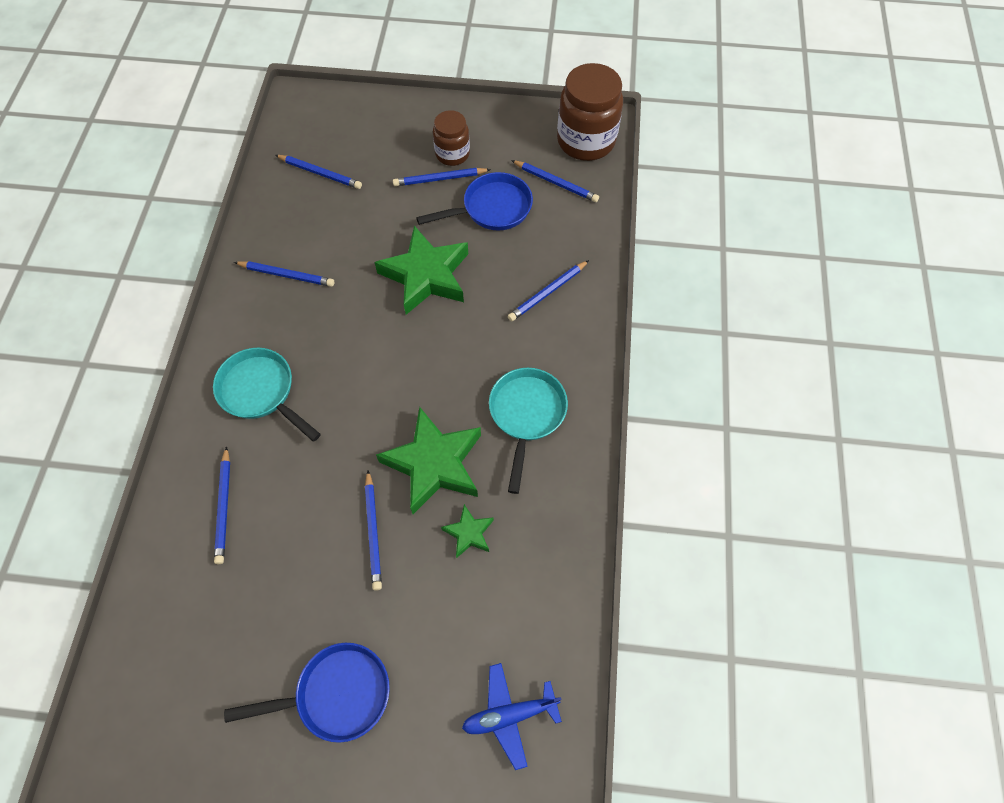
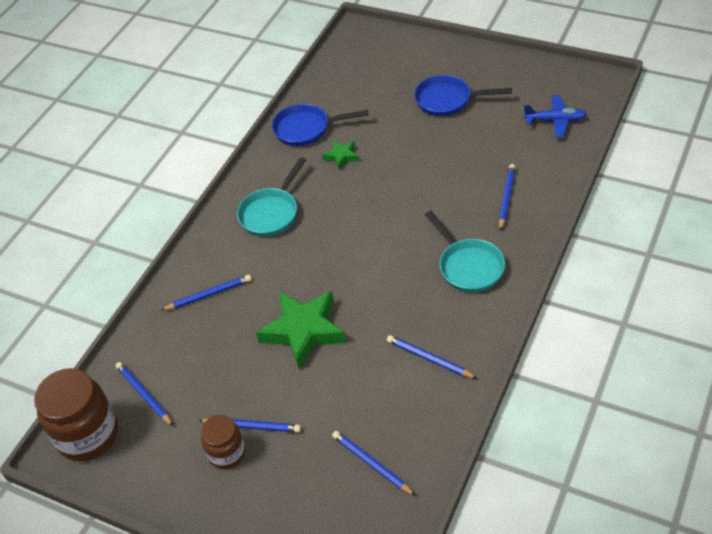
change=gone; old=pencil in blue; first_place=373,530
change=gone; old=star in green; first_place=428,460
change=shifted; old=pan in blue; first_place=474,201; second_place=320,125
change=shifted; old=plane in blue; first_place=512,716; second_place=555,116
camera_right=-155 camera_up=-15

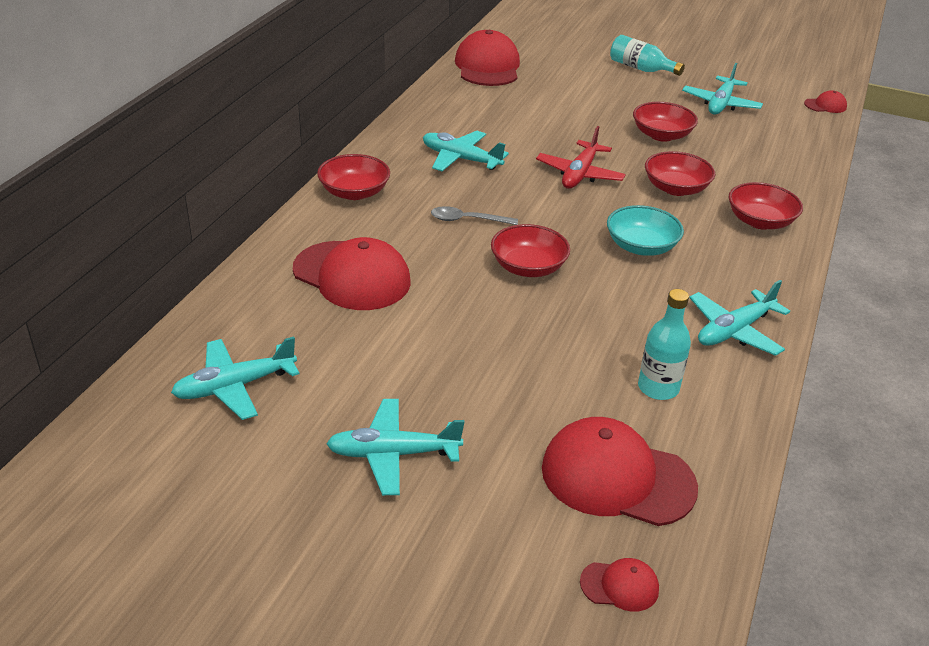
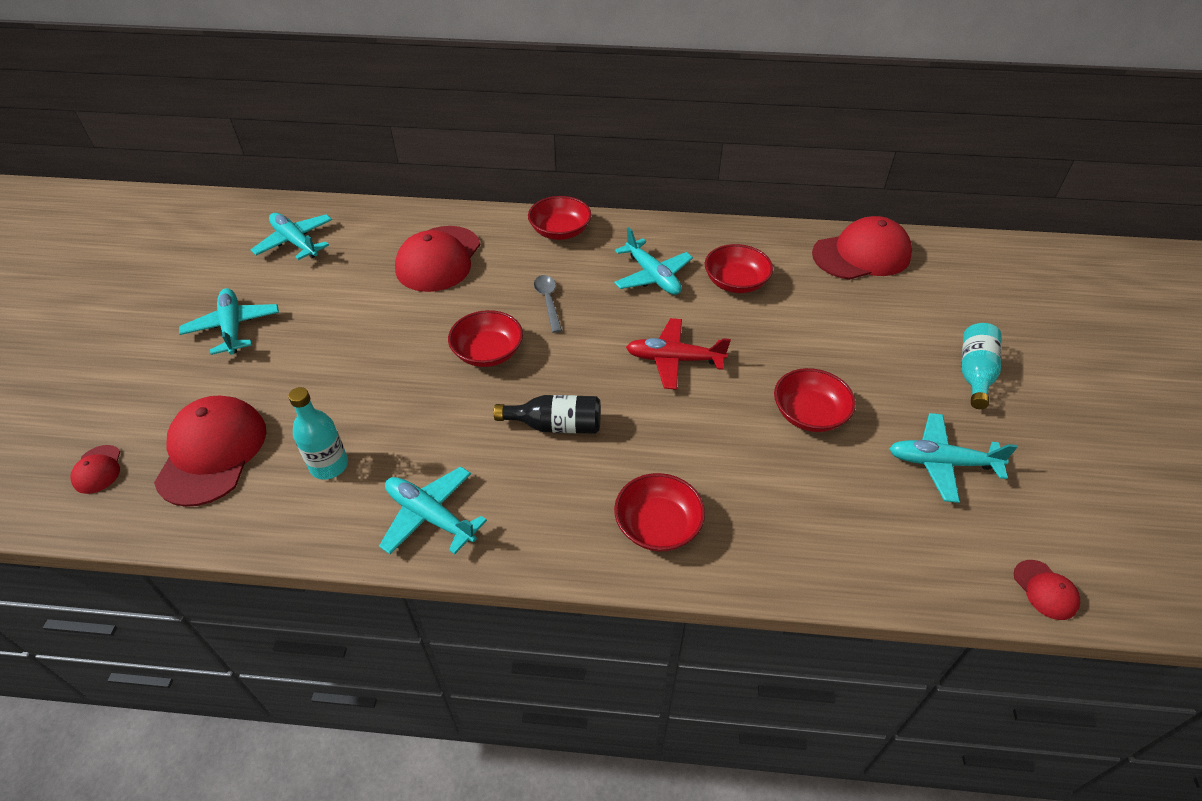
change=shifted; old=bowl in red; first_place=680,173; second_place=739,268
change=swapped; old=bowl in turquoise; new=bottle in black; first_place=645,230; second_place=547,414
change=rotated; old=plane in turquoise; first_place=466,151; second_place=653,261; degrees=135
camera_right=75 camera_up=10

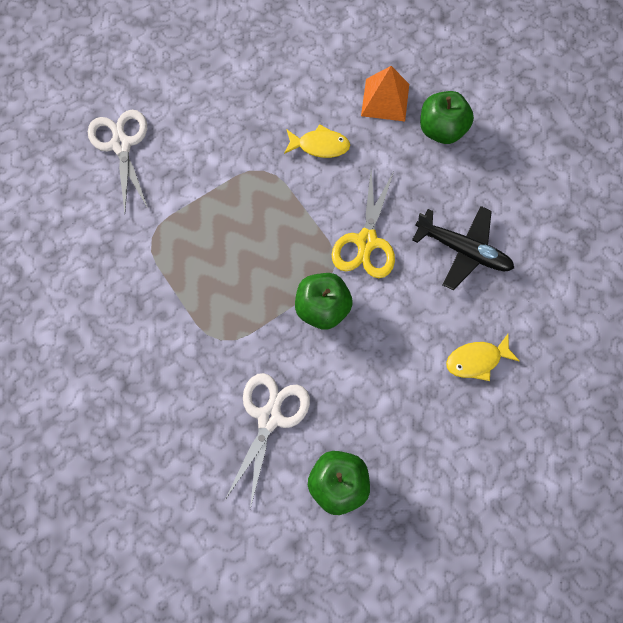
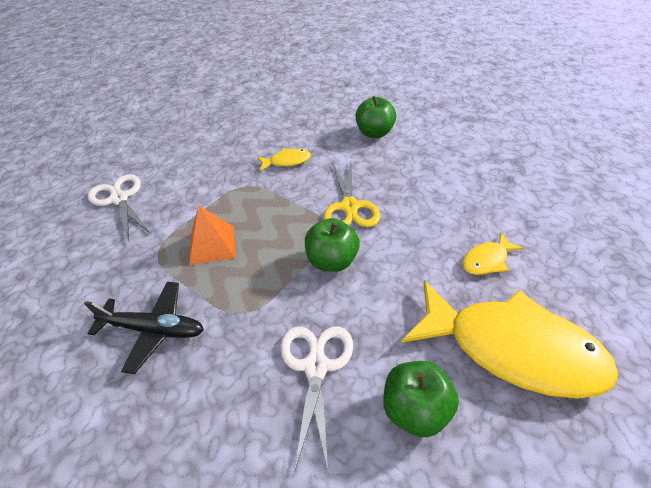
change=new; new=fish in yellow; second_place=509,339
change=shifted; old=pyramid in orange; first_place=385,93; second_place=212,235
change=shifted; old=plane in black; first_place=463,248; second_place=144,328
camera_right=-15 camera_up=-25

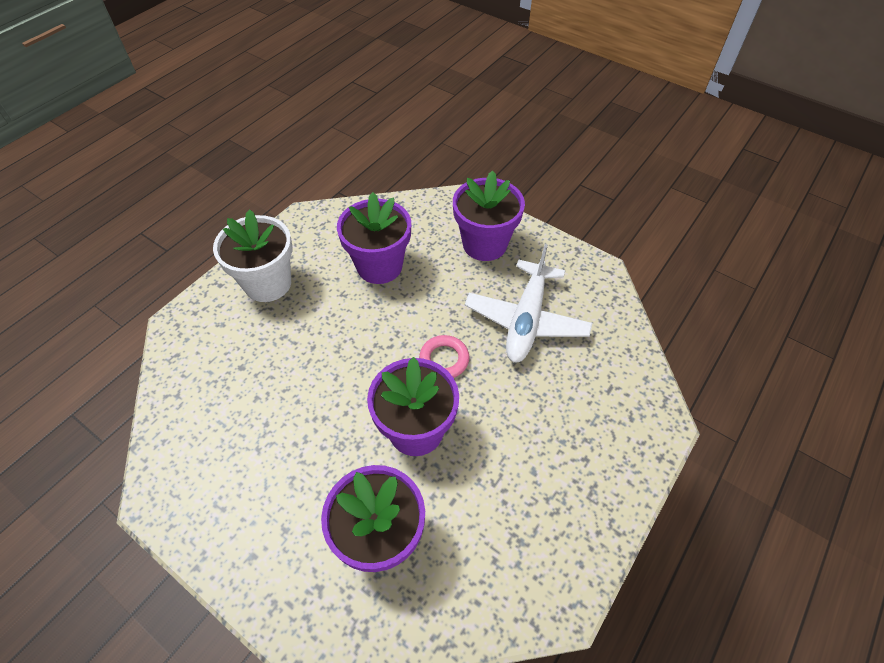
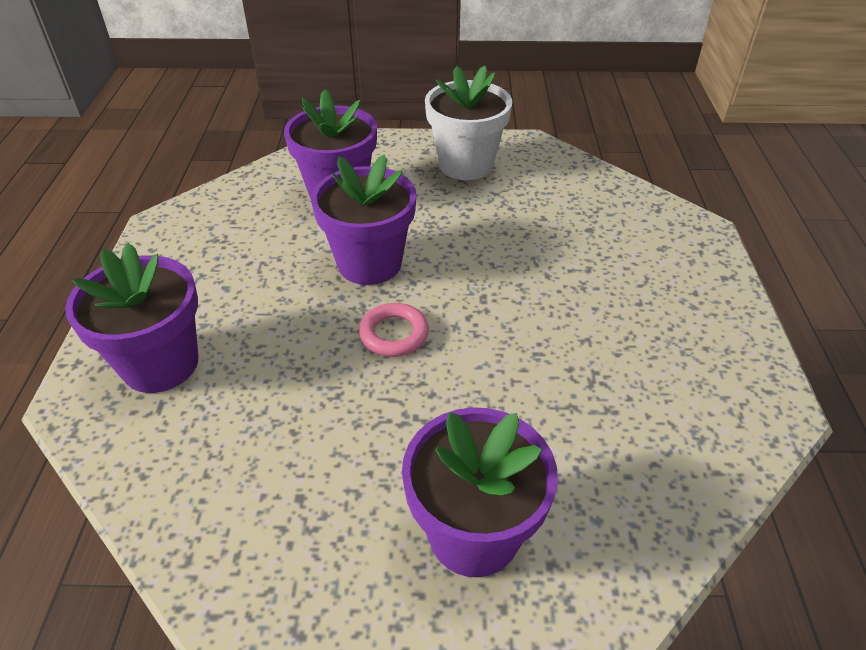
change=gone; old=plane in white; first_place=528,303
change=shifted; old=flower pot in white; first_place=252,255; second_place=468,123
change=shifted; old=flower pot in purple; first_place=374,238; second_place=131,318
camera_right=145 camera_up=-10

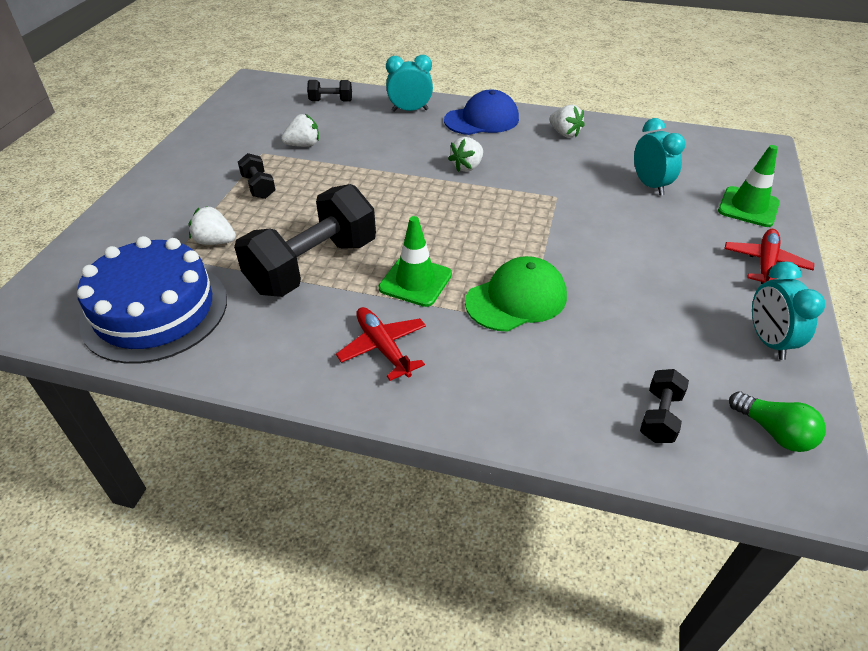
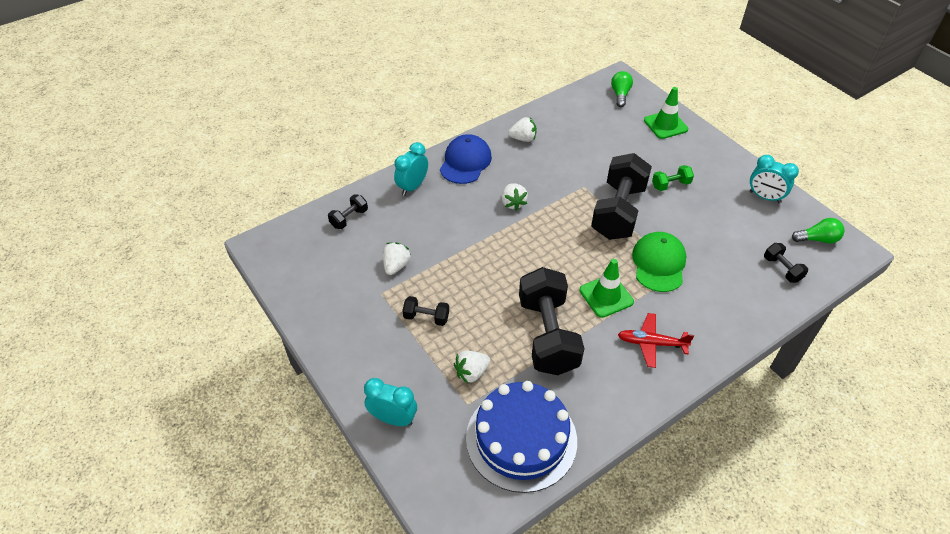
change=gone; old=plane in red; first_place=769,256
change=new; new=dumbbell in black; second_place=621,196
change=new; new=light bulb in green; second_place=622,89
change=new; new=dumbbell in green; second_place=673,178
change=shifted; old=clock in turquoise; first_place=659,157; second_place=390,402
camera_right=-50 camera_up=5

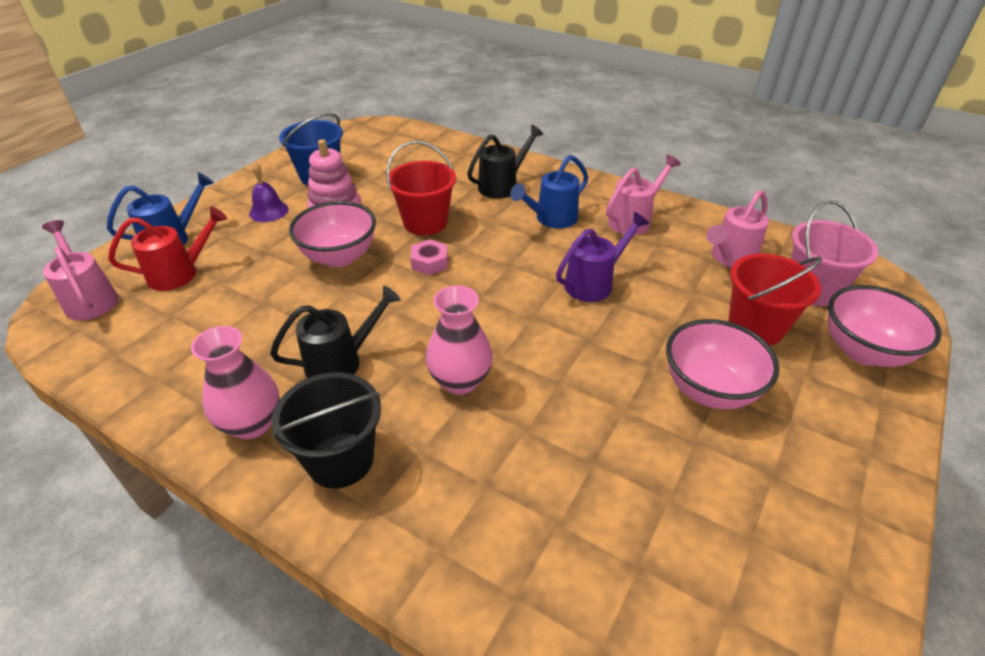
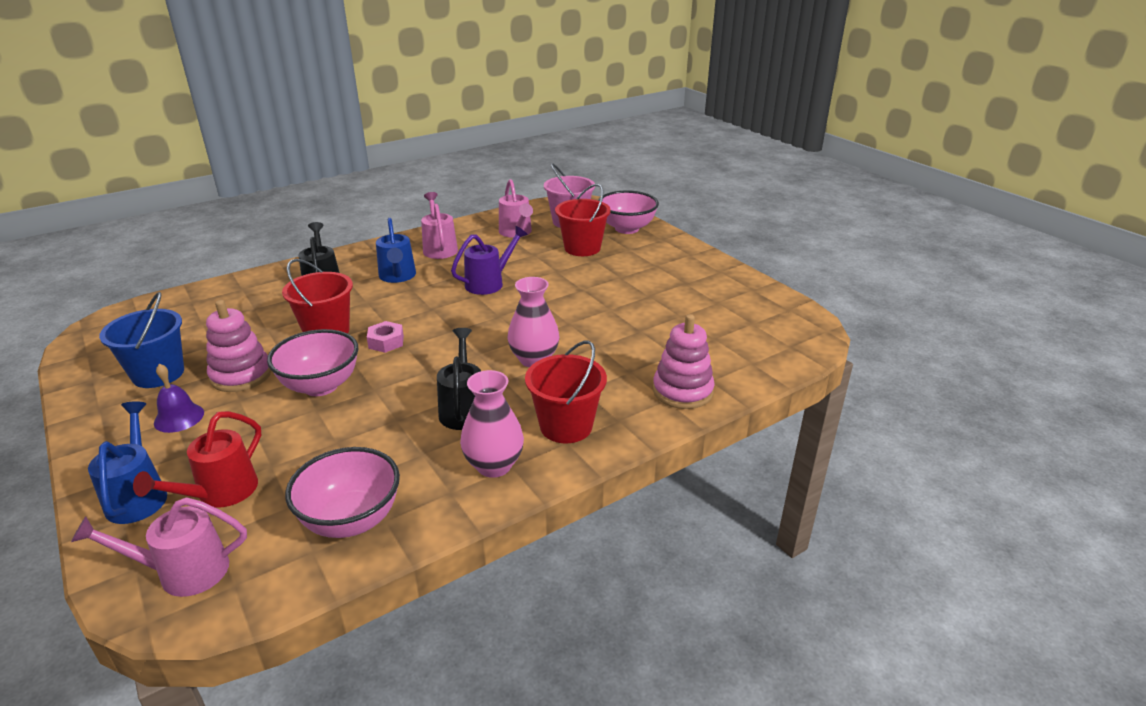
change=new; new=stacking toy in pink; second_place=684,361
change=shifted; old=bowl in pink; first_place=723,364; second_place=342,492
change=repainted; old=bucket in black; new=bucket in red; first_place=326,430; second_place=566,391
change=rotated; old=watering can in red; first_place=167,249; second_place=197,459; degrees=-150
change=rotated; old=watering can in purple; first_place=602,257; second_place=489,260; degrees=60
camera_right=-65 camera_up=-10

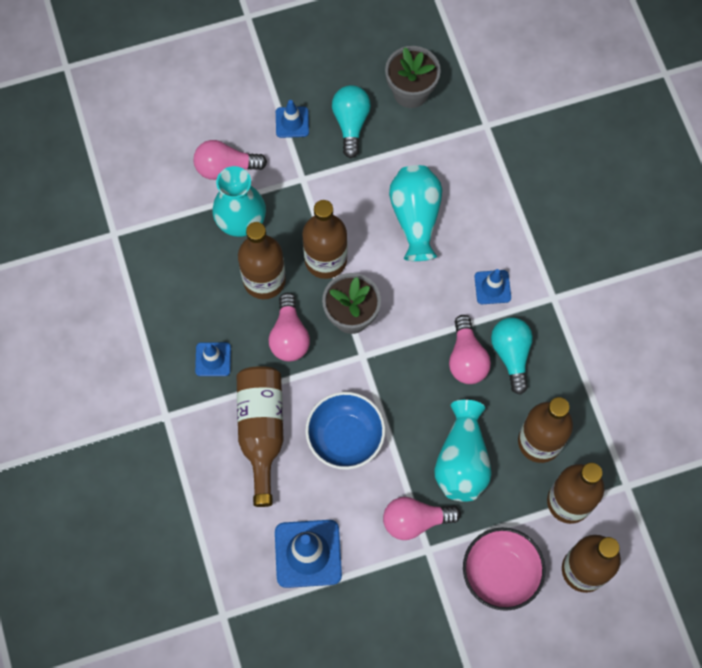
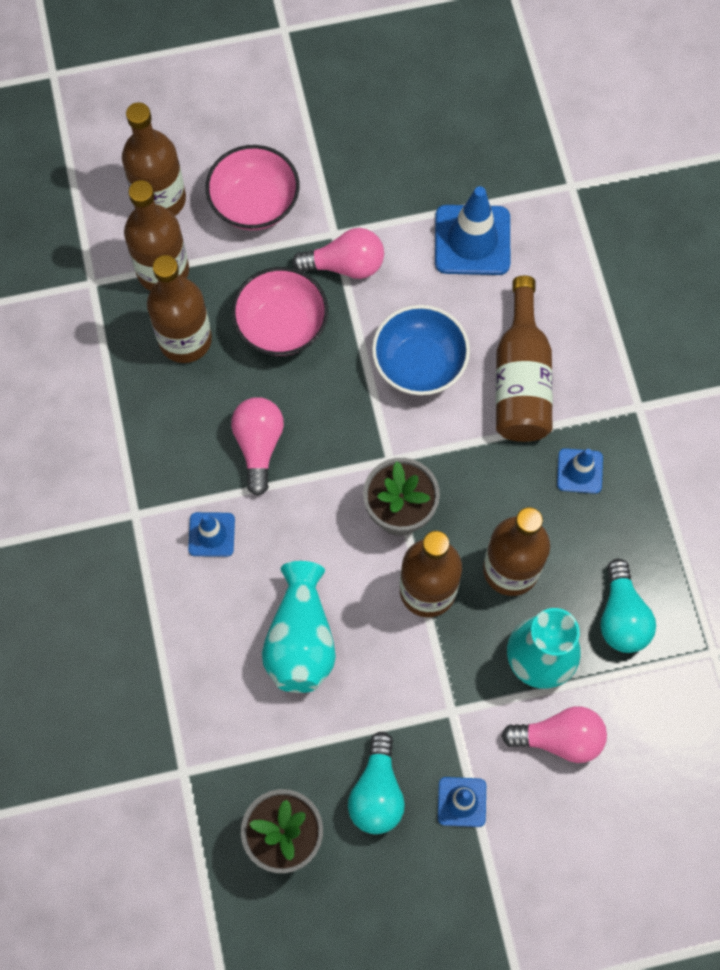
change=gone; old=light bulb in pink; first_place=289,327
change=shifted; old=light bulb in turquoise; first_place=512,356; second_place=628,606
change=swapped; old=vase in turquoise; new=bowl in pink; first_place=463,451; second_place=280,311
camera_right=-175 camera_up=0

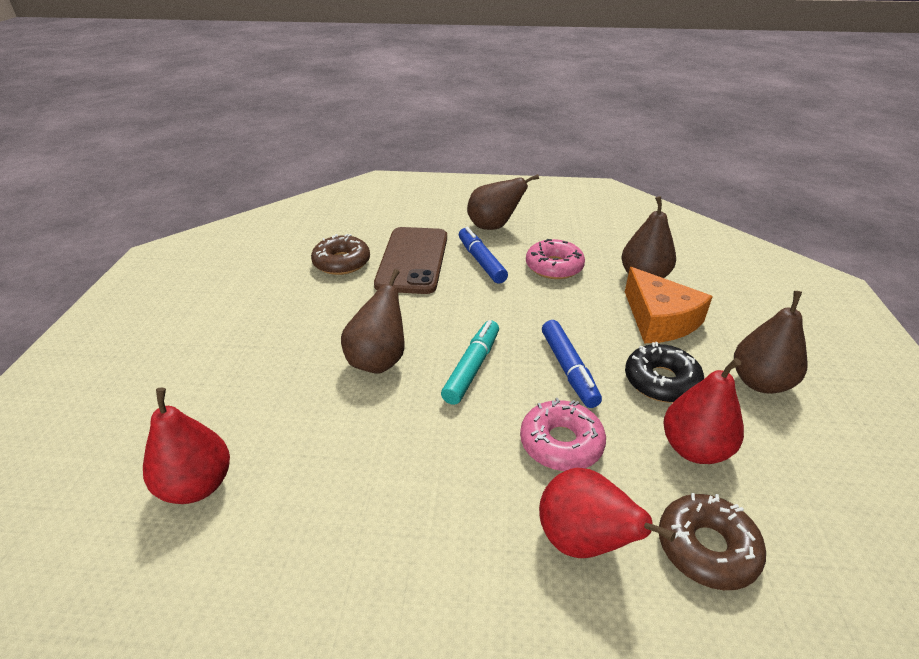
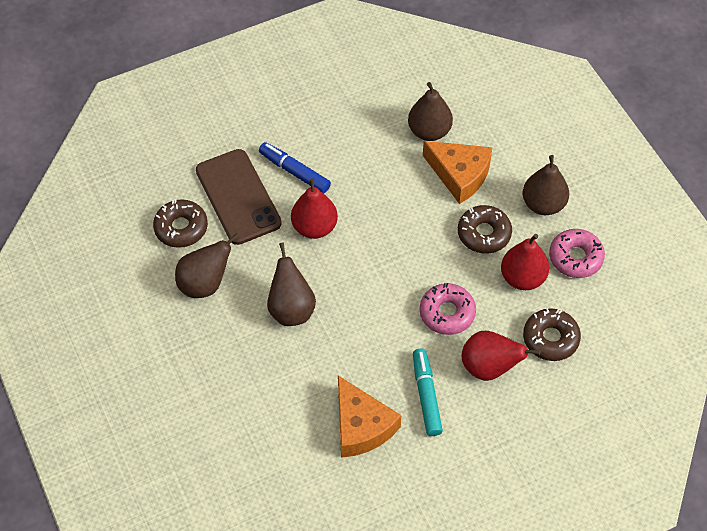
change=gone; old=marker in blue; first_place=572,364
change=new; new=cheese in orange; second_place=369,417
change=shifted; old=pear in red; first_place=186,446; second_place=314,208
change=shifted; old=marker in turquoise; first_place=470,362; second_place=428,392
change=shifted; old=pear in brown; first_place=503,202; second_place=207,265
change=shifted; old=donut in pink; first_place=555,259; second_place=577,253
change=repainted; old=donut in black; new=donut in brown; first_place=664,372; second_place=485,229
camera_right=-30 camera_up=20

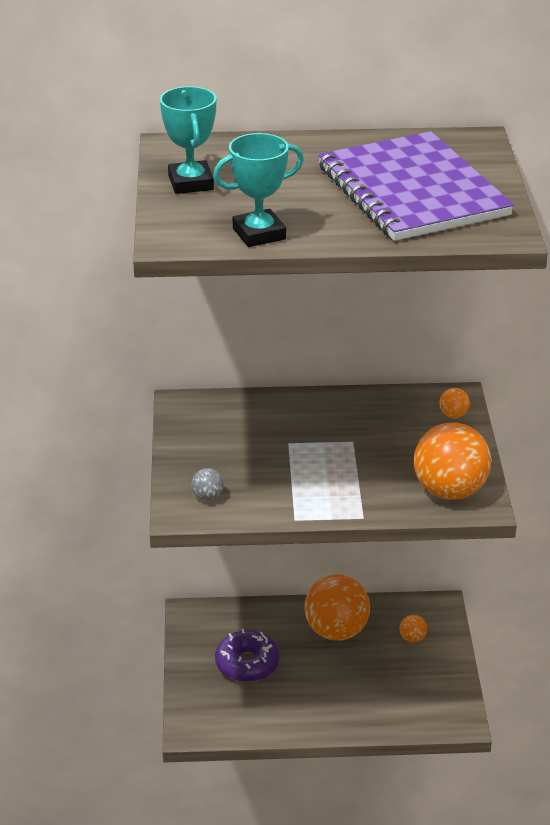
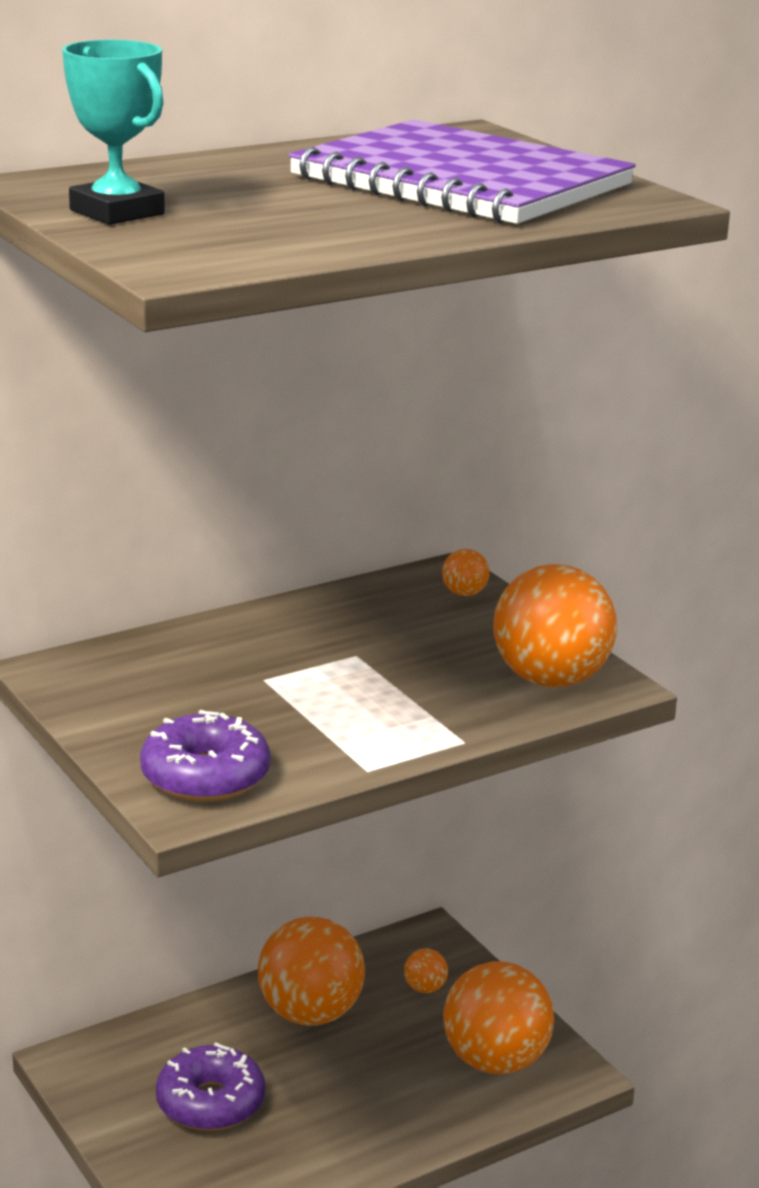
change=gone; old=trophy in turquoise; first_place=258,190
change=new; new=ball in orange; second_place=498,1018
change=swapped; old=ball in grey; new=donut in purple; first_place=207,484; second_place=205,756
camera_right=-30 camera_up=-10

